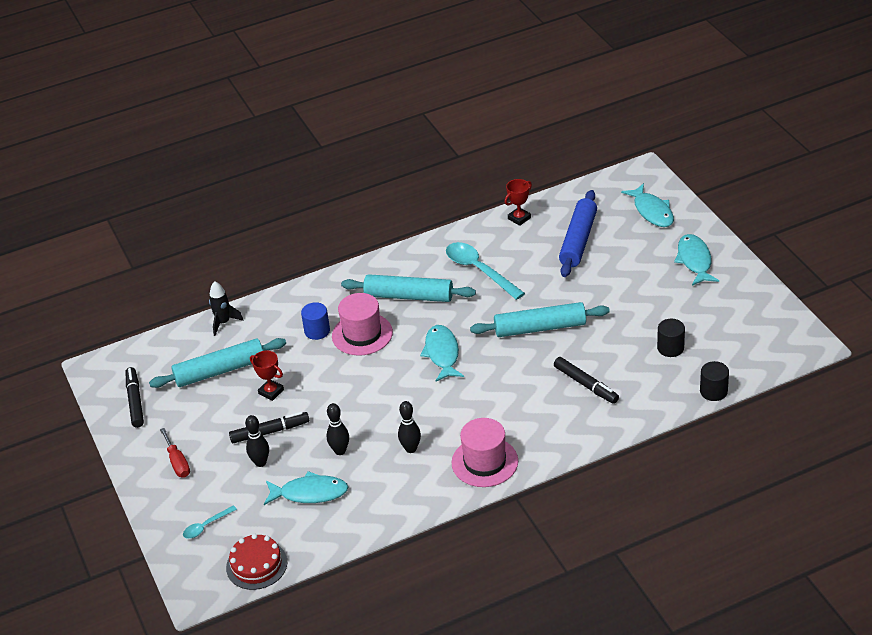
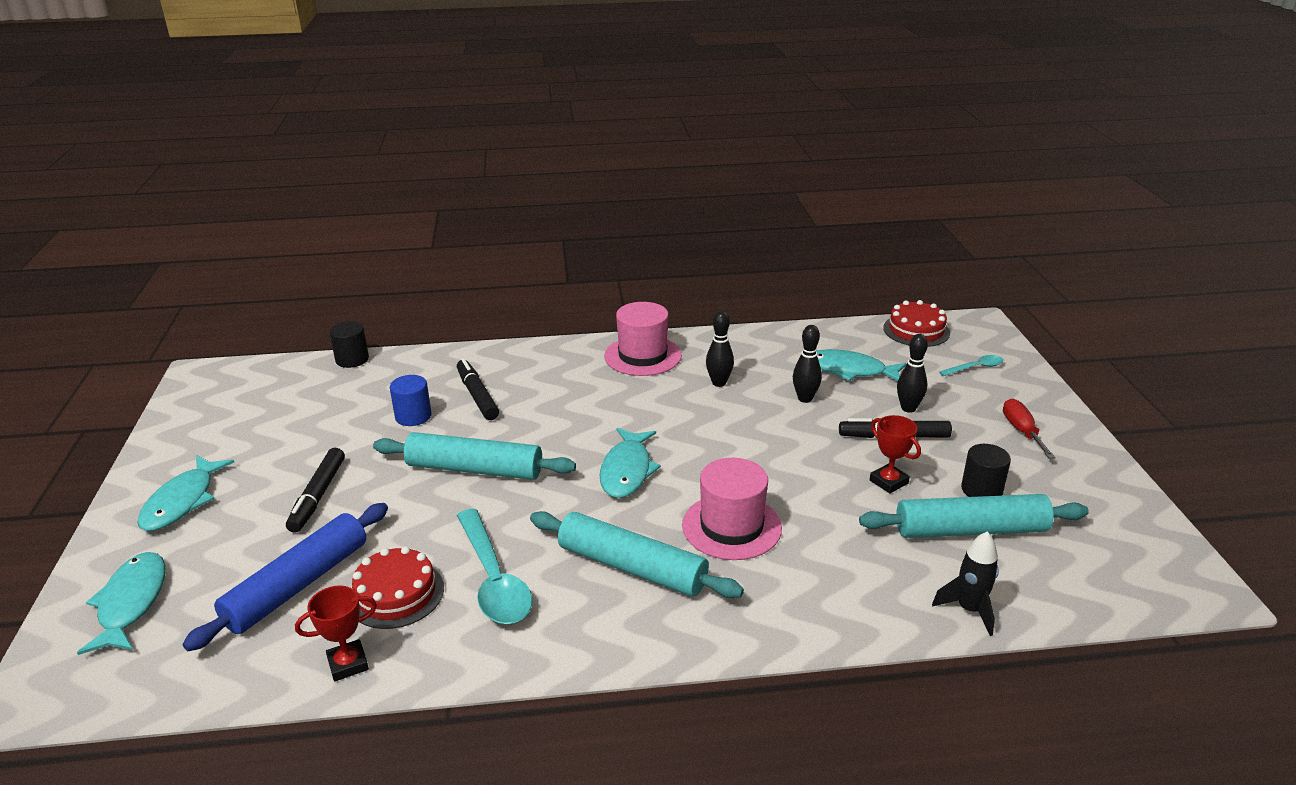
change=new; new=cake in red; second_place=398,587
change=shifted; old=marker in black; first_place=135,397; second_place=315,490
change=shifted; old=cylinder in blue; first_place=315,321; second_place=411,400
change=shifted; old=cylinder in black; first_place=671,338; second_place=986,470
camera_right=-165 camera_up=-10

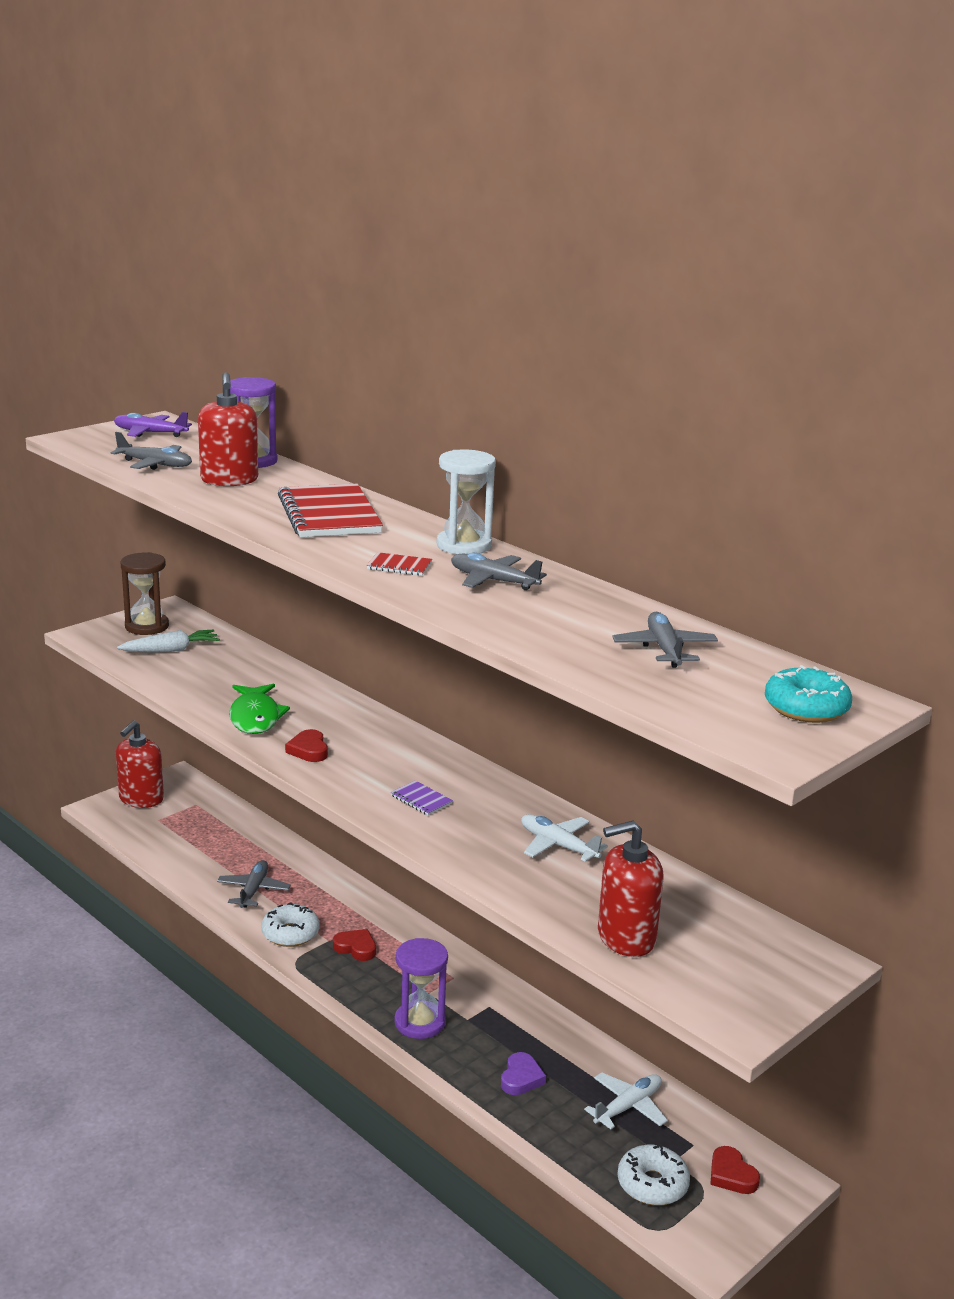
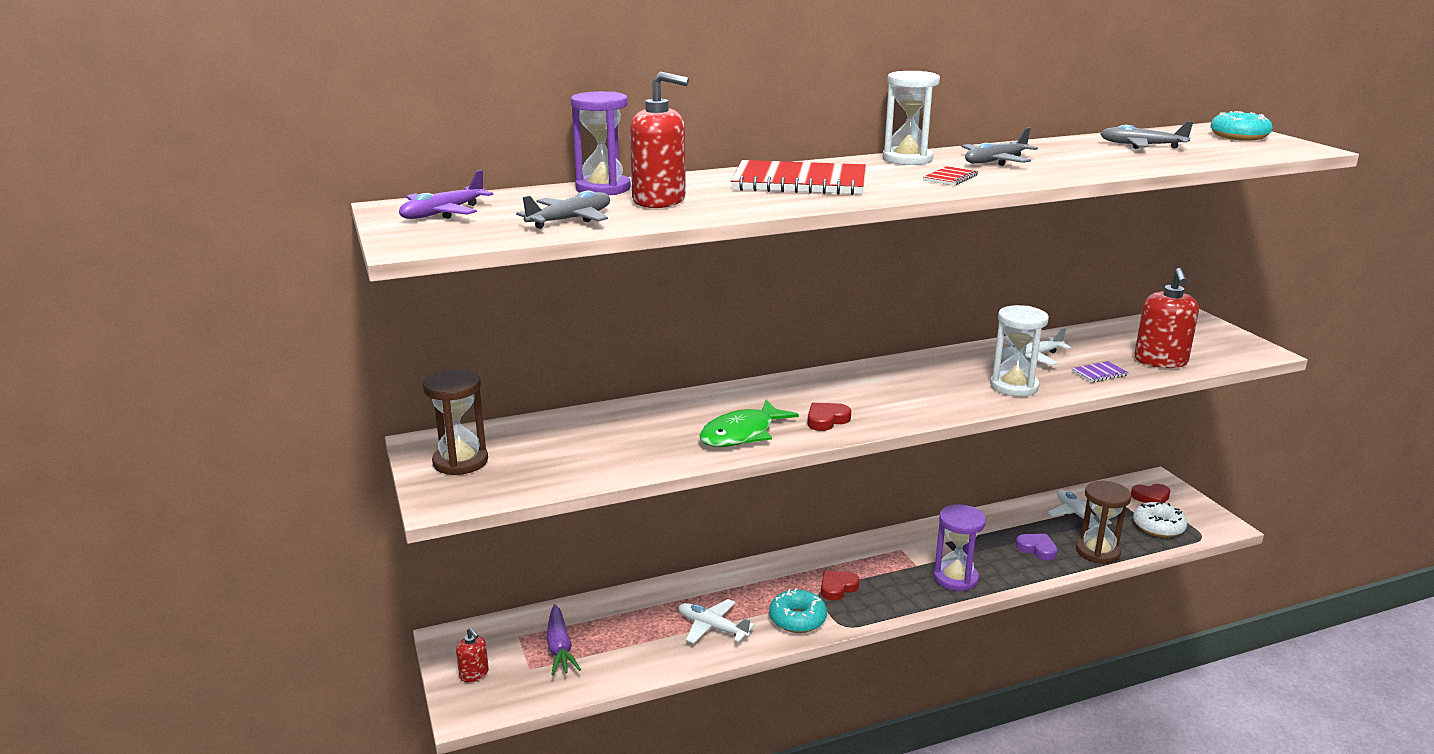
change=gone; old=carrot in white; first_place=168,640
change=new; new=carrot in purple; second_place=564,640
change=new; new=hourglass in white; second_place=1019,351
change=new; new=hourglass in brown; second_place=1104,522
change=shifted; old=notebook in purple; first_place=422,797; second_place=1100,372
change=repainted; old=plane in grey; new=plane in white; first_place=254,884; second_place=717,621
change=repainted; old=donut in white; new=donut in turquoise; first_place=290,924; second_place=798,610
change=rotated; old=fish in green; first_place=259,709; second_place=749,423; degrees=120
change=rotated; old=heart in red; first_place=306,745; second_place=829,417; degrees=135
change=scaled; old=soap dispenser in red; first_place=140,764; second_place=472,655; factor=0.53
camera_right=-65 camera_up=0

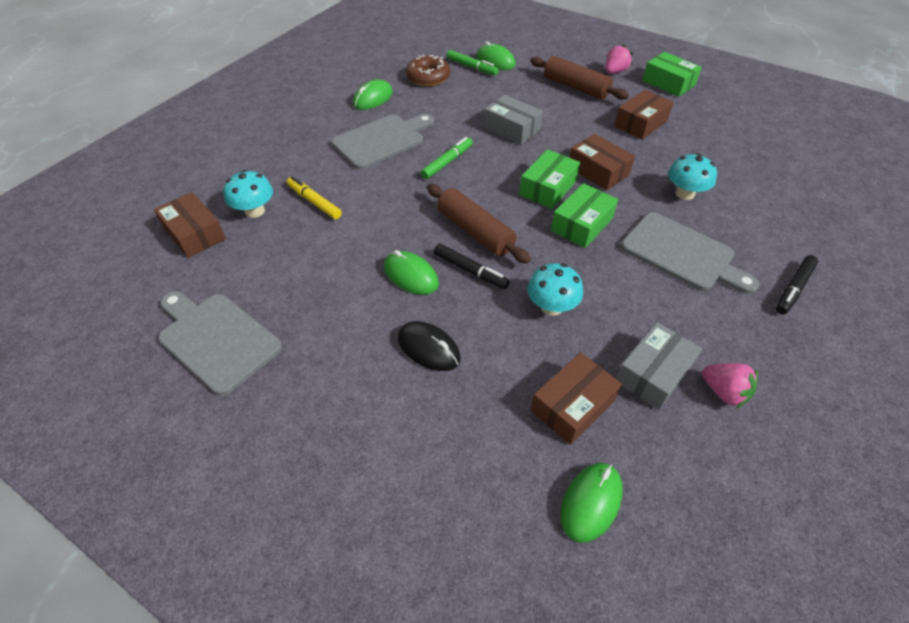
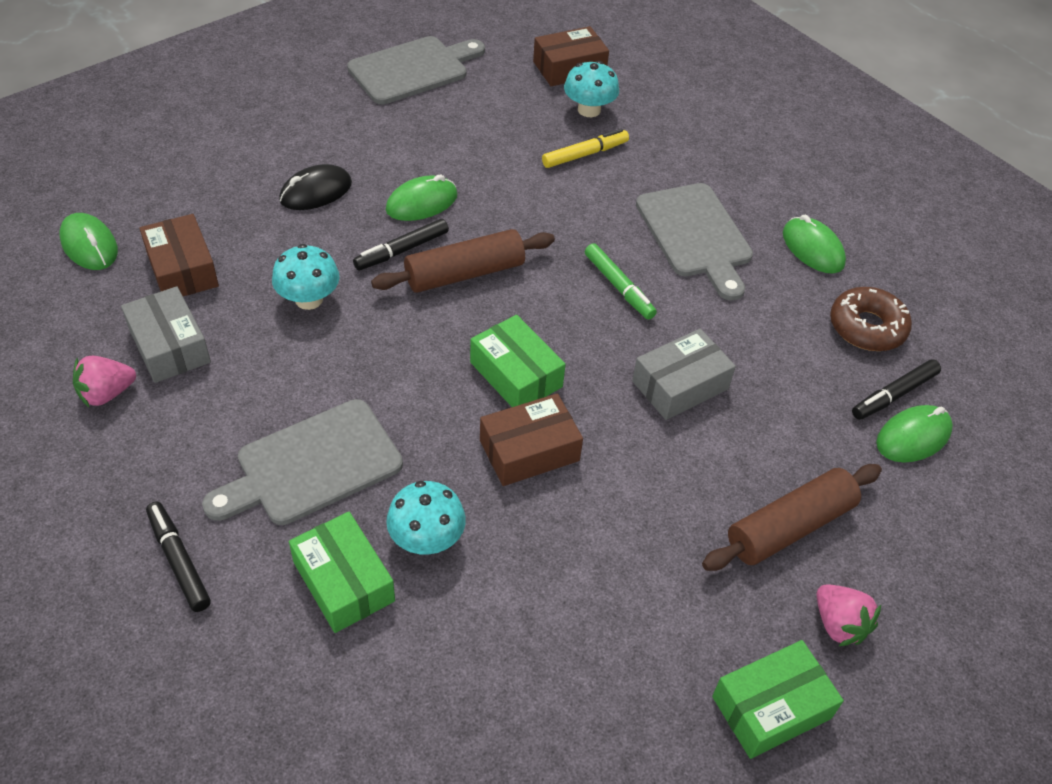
change=gone; old=box in brown; first_place=644,115
change=shifted; old=box in green; first_place=584,215; second_place=342,572
change=repainted; old=marker in green; new=marker in black; first_place=473,63; second_place=896,389
camera_right=105 camera_up=0

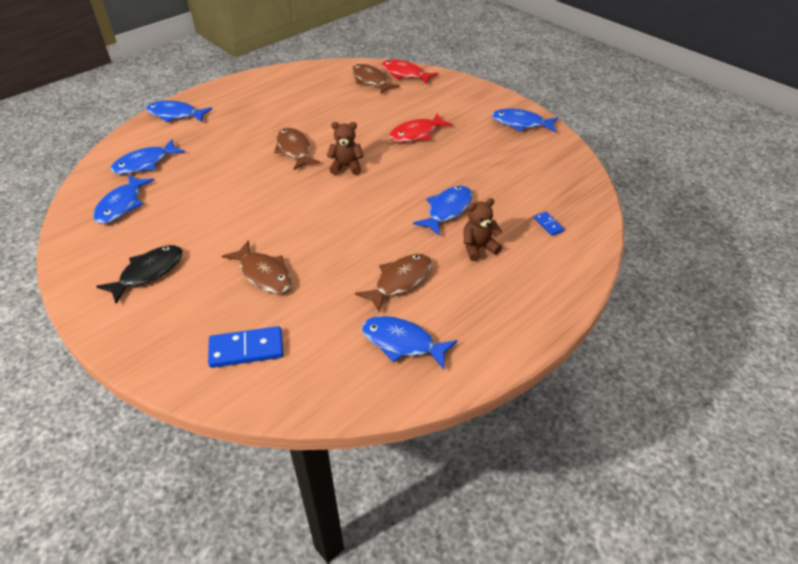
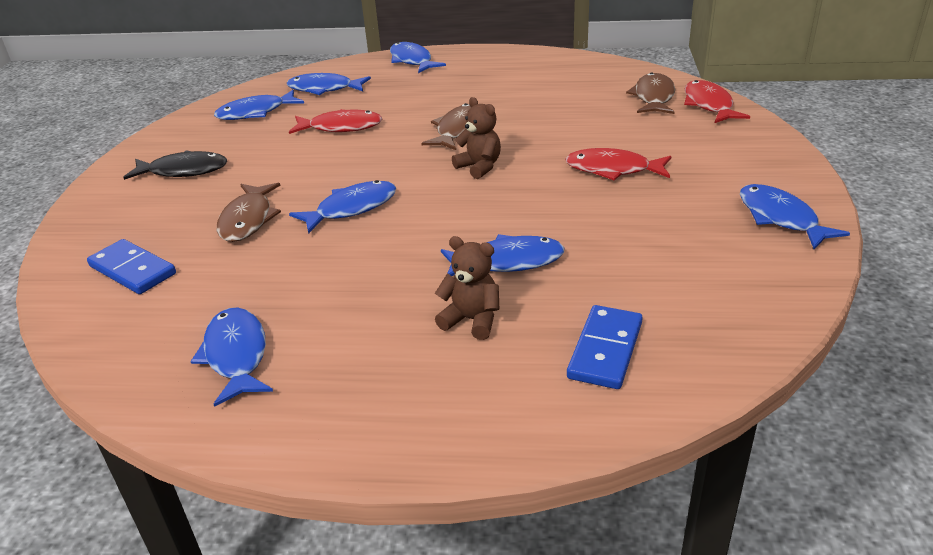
change=gone; old=fish in brown; first_place=393,283
change=new; new=fish in red; second_place=335,121
change=new; new=fish in blue; second_place=342,207
change=scaled; old=domino in blue; first_place=549,224; second_place=605,347; factor=1.93
camera_right=50 camera_up=-10

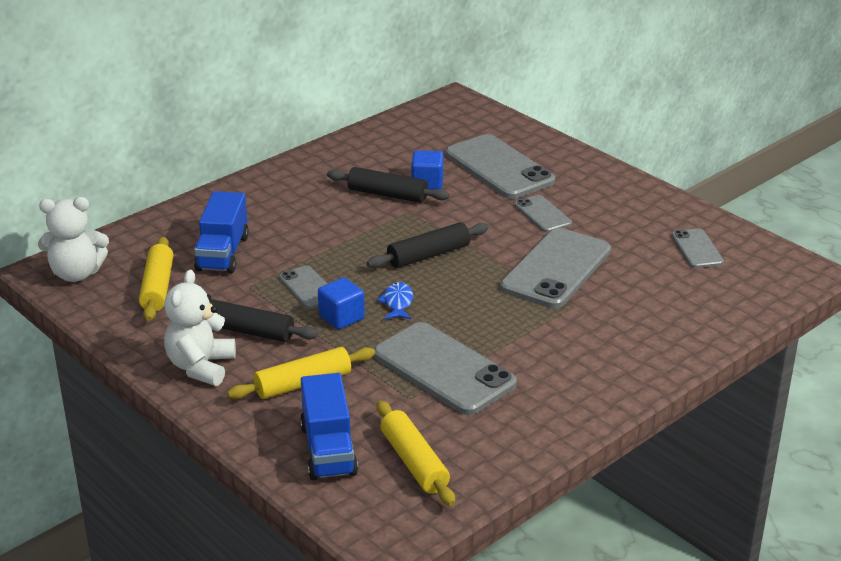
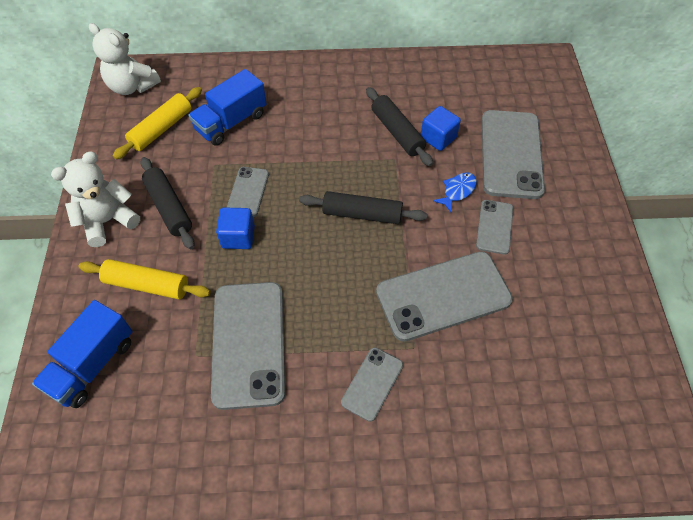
change=gone; old=rolling pin in yellow; first_place=416,453
change=shifted; old=fish in blue; first_place=395,300; second_place=455,193
change=shifted; old=phone in grey; first_place=698,248; second_place=372,384
camera_right=40 camera_up=25

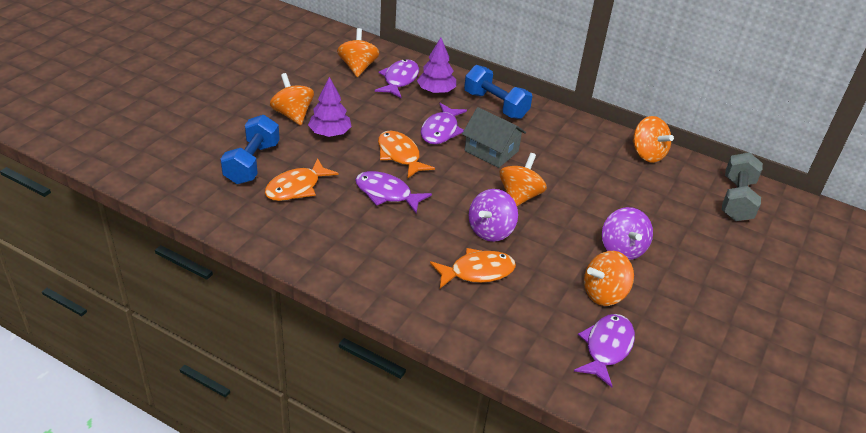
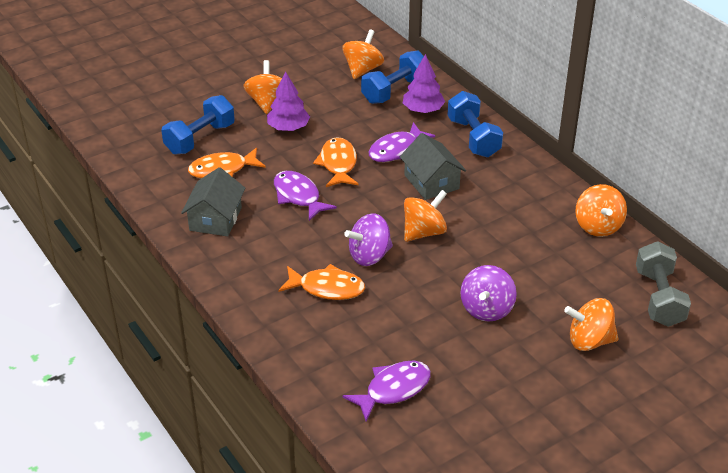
change=new; new=house in grey; second_place=213,201
change=shifted; old=spinning top in orange; first_place=609,278; second_place=591,324
change=swapped; old=fish in purple; new=dumbbell in blue; first_place=397,78; second_place=392,77
change=rotated; old=dumbbell in grey; first_place=742,186; second_place=663,284; degrees=-45
camera_right=30 camera_up=0

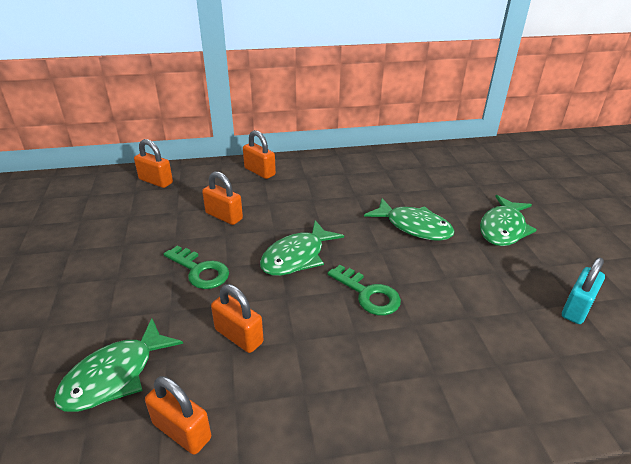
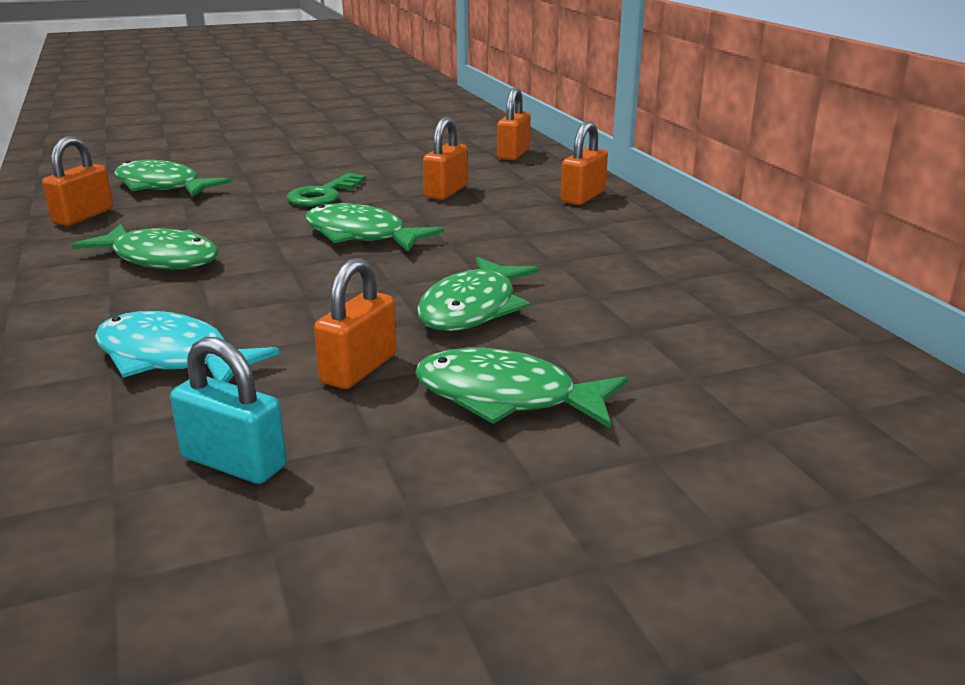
change=gone; old=key in green; first_place=364,290
change=new; new=fish in green; second_place=145,246
change=new; new=fish in turquoise; second_place=187,347
change=shifted; old=padlock in orange; first_place=237,318; second_place=355,323
camera_right=80 camera_up=-10

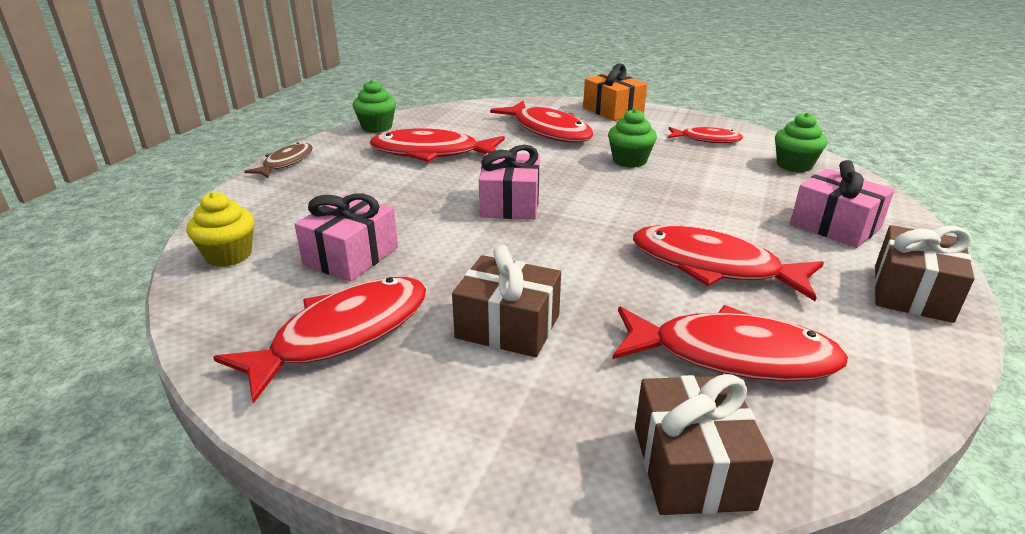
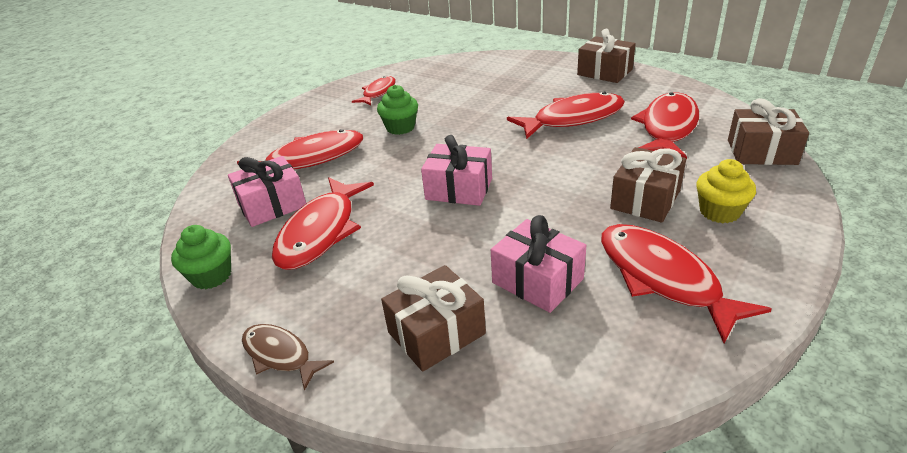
change=gone; old=gift in orange; first_place=615,92
change=gone; old=cupcake in green; first_place=801,142
change=new; new=gift in brown; second_place=433,318
change=shifted; old=cupcake in yellow; first_place=220,229; second_place=726,191
change=shifted; old=gift in pink; first_place=842,204; second_place=267,191
change=rotated; old=fish in red; first_place=728,263; second_place=566,115; degrees=-150
camera_right=-75 camera_up=5

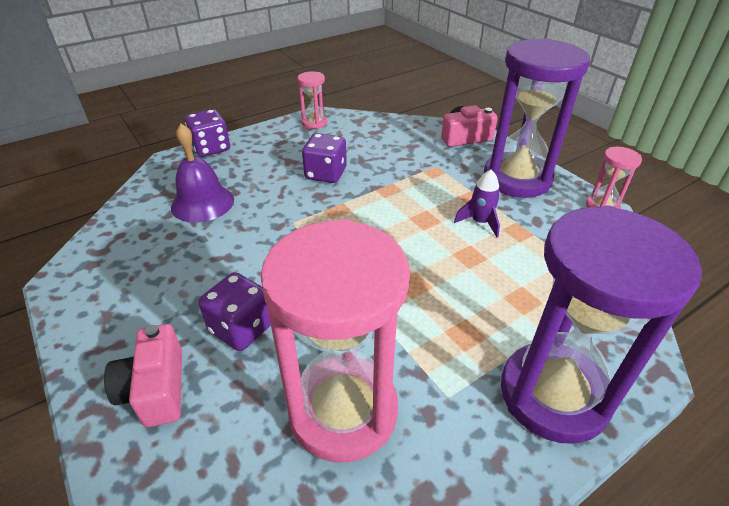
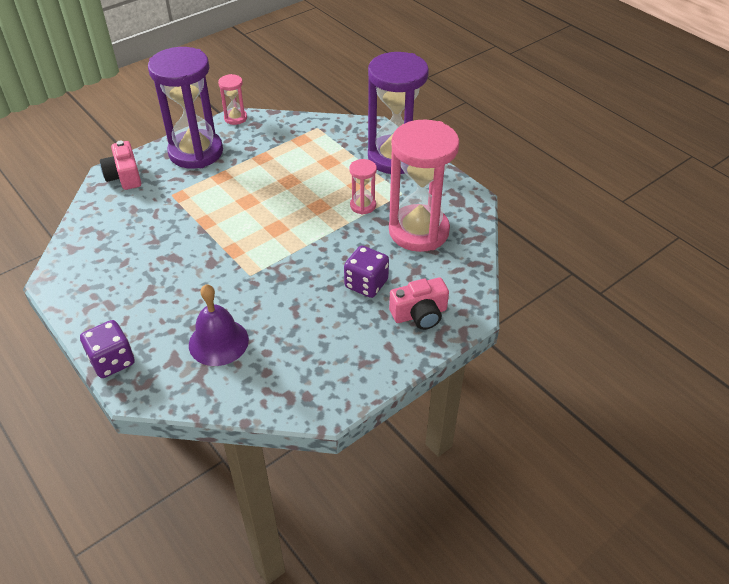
change=gone; old=dice in purple; first_place=324,158
change=gone; old=rocket in purple; first_place=477,204
change=shifted; old=hourglass in pink; first_place=312,100; second_place=363,187
camera_right=-95 camera_up=5

